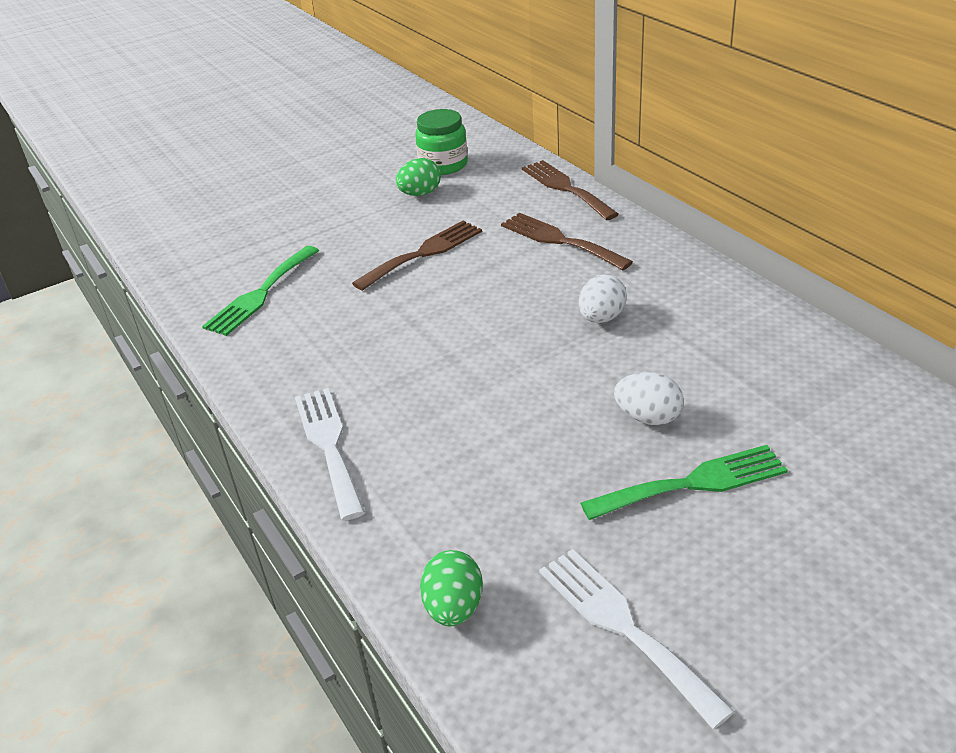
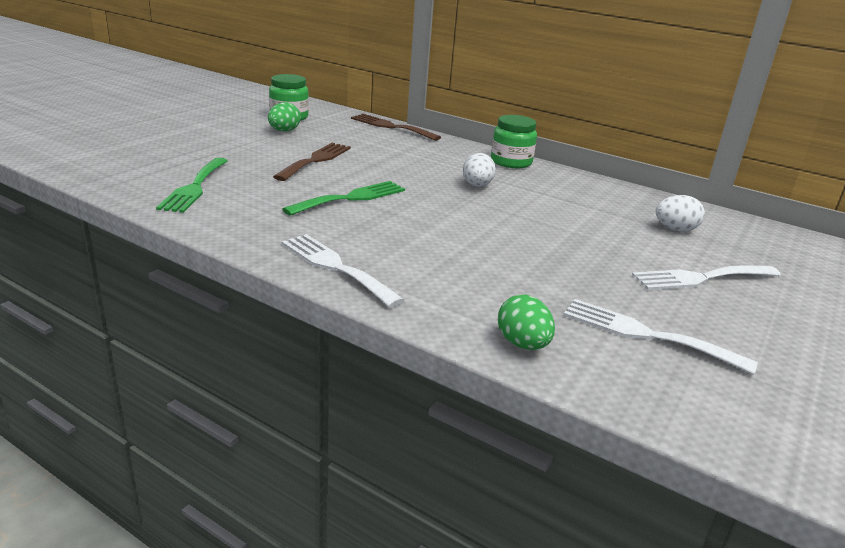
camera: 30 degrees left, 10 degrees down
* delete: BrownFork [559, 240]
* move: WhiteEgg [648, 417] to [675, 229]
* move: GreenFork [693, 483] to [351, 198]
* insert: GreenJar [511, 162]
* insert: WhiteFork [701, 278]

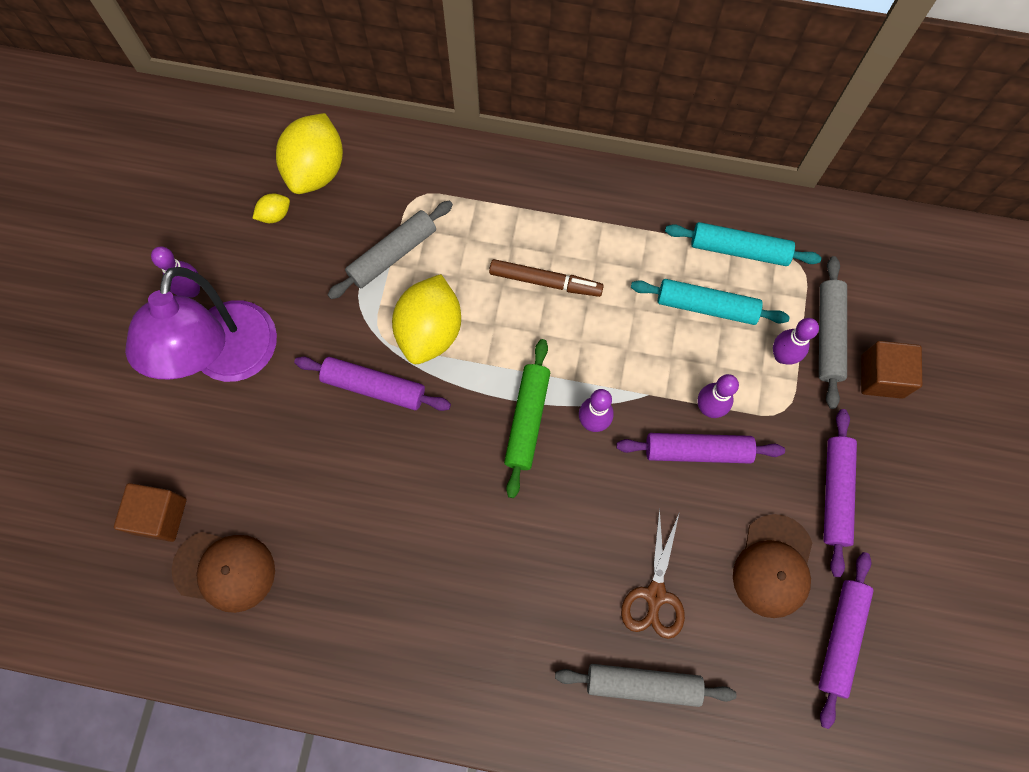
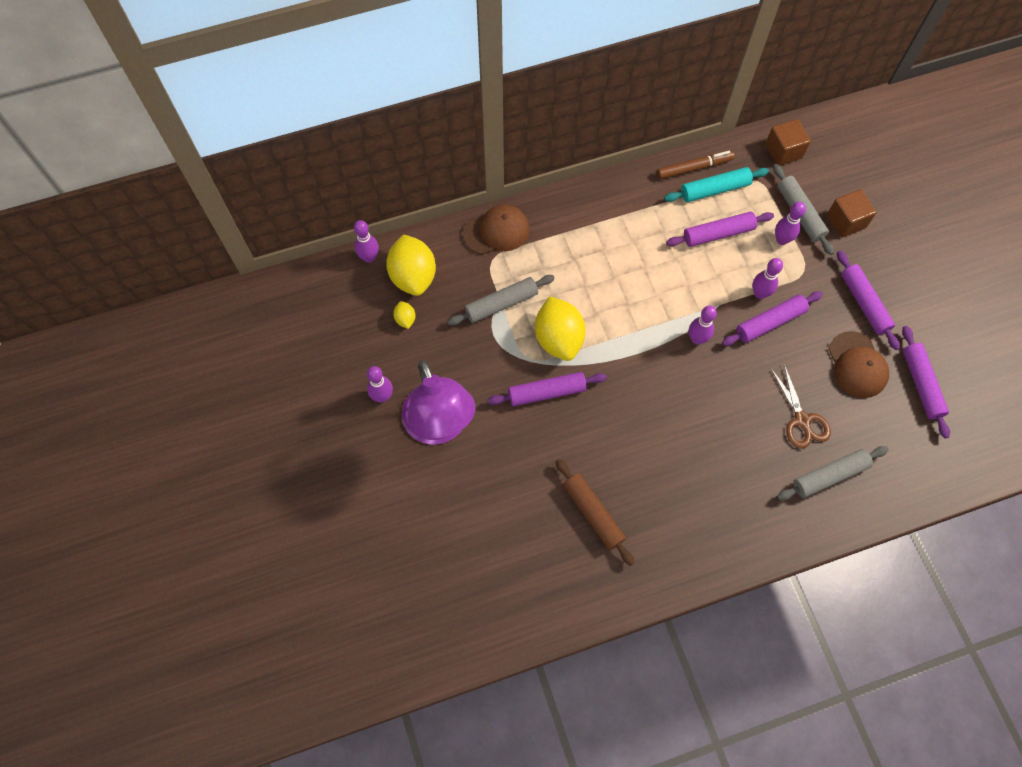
camera: 30 degrees left, 5 degrees down
* rotate: YellowLemon [275, 215] = [405, 319] 45 degrees counterclockwise
* rotate: GreyRollingPin [392, 254] = [501, 304] 45 degrees clockwise
* move: BrownMarker [545, 281] to [694, 168]
* recolor: TurquoiseRollingPin [706, 306] to PurpleRollingPin [718, 233]
* delete: GreenRollingPin [527, 420]
* move: BrownCube [160, 516] to [783, 151]
* move: BrownCap [224, 570] to [496, 231]
* insert: PurpleBowlingPin [369, 257]
* insert: BrownRollingPin [593, 513]

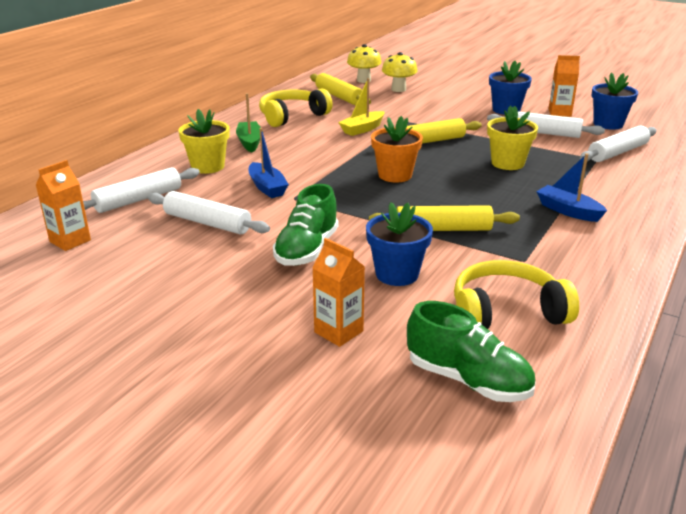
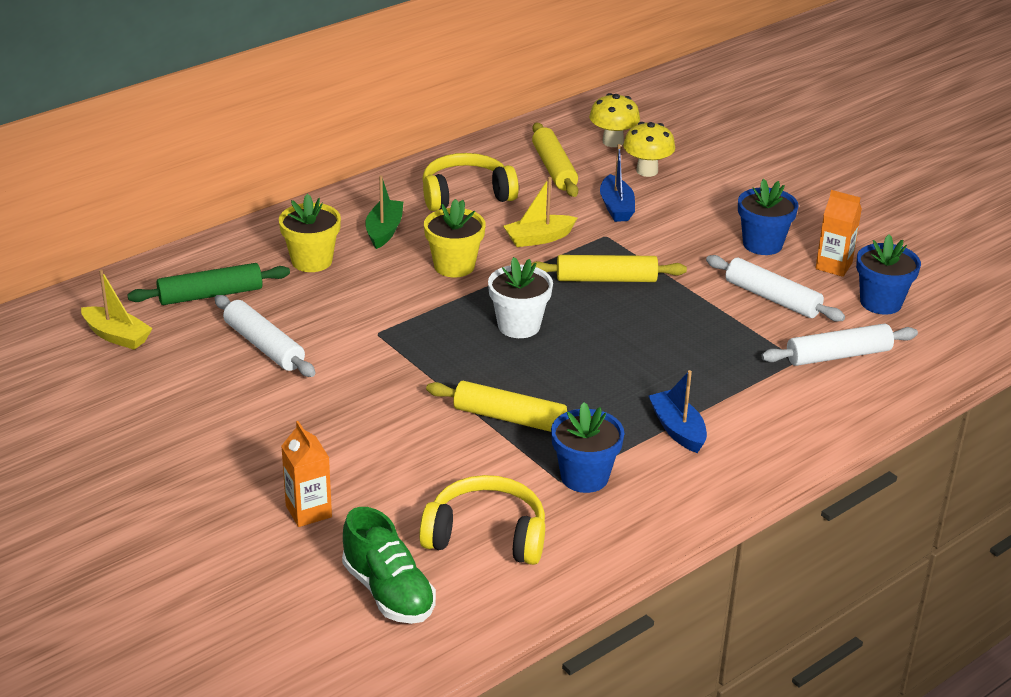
camera: 20 degrees right, 5 degrees up
* move: YellowFlowerPot [507, 163] to [454, 266]
* recolor: OrangeFlowerPot [395, 175] to WhiteFlowerPot [519, 326]
* move: BlueBoat [267, 187] to [616, 207]
* replace: OrangeCarton [70, 241] to YellowBoat [117, 336]
* recolor: WhiteRollingPin [138, 199] to GreenRollingPin [210, 295]
* delete: GreenShoe [307, 250]
* move: BlueFlowerPot [397, 274] to [584, 477]

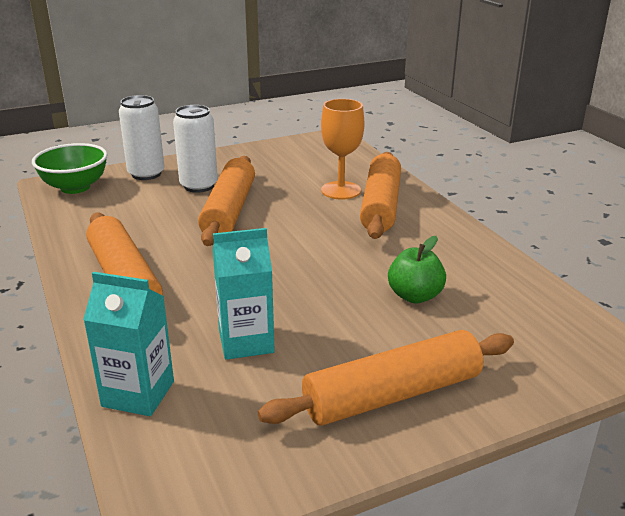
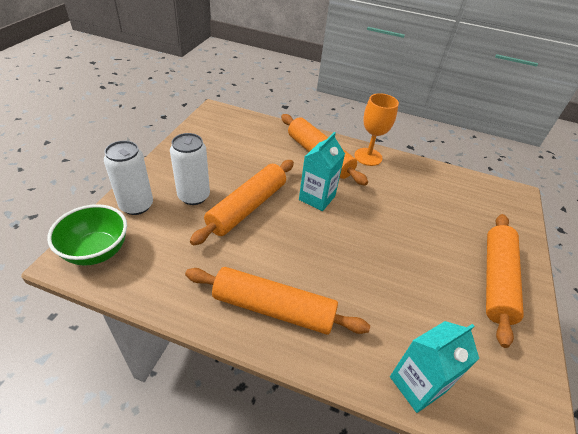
camera: 50 degrees left, 15 degrees up
* move: OrangeGoblet [341, 190] to [368, 157]
* rotate: OrangeRollingPin [229, 211] = [247, 207] 75 degrees clockwise
* move: TurquoiseCarton [246, 341] to [317, 198]
* delete: GreenApple [415, 296]

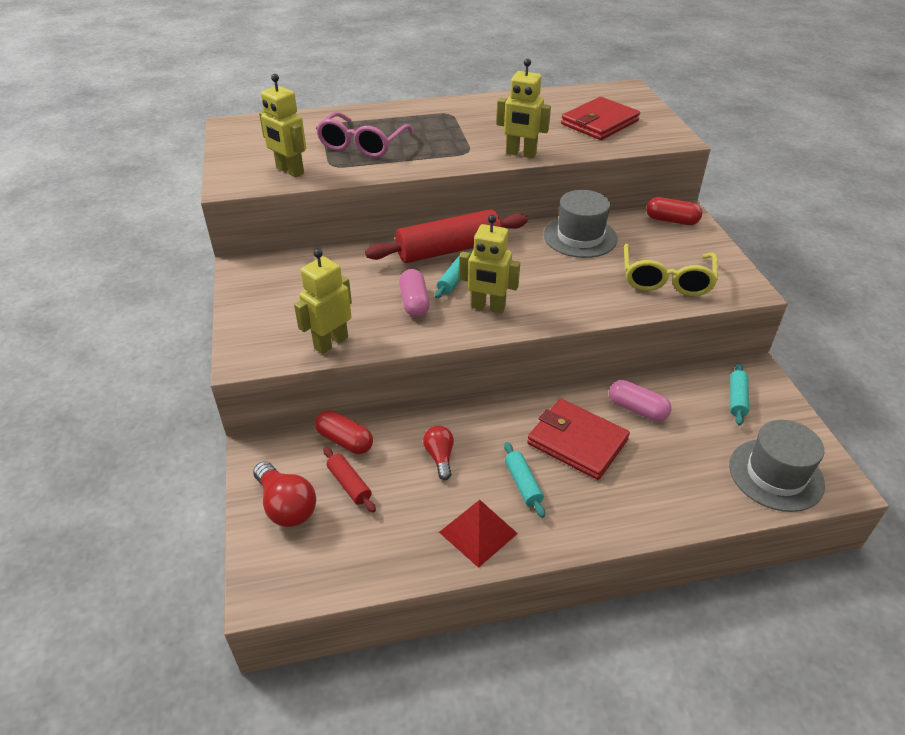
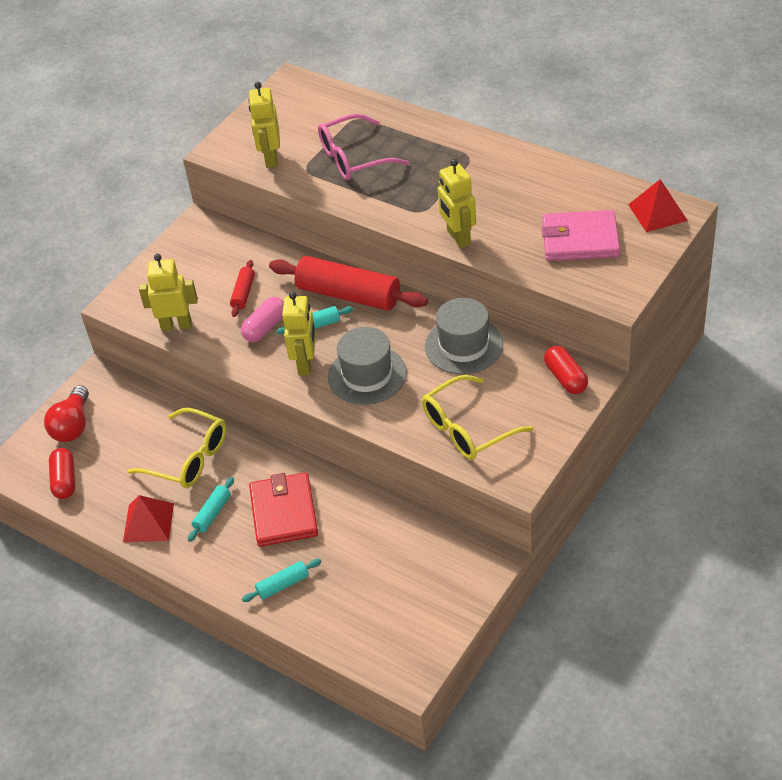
camera: 50 degrees right, 5 degrees up
* recolor: RedWallet [599, 122] to PinkWallet [580, 240]
* rotate: YellowRobot [488, 307] = [306, 364] 150 degrees counterclockwise
* move: TurquoiseRollingPin [737, 399] to [283, 585]
* delete: PinkCapsule [637, 409]
* move: RedCapsule [345, 441] to [65, 480]
* move: GreyHat [776, 474] to [367, 375]
* replace: RedLightBulb [440, 457] to YellowGlasses [189, 458]
* move: RedRollingPin [349, 484] to [243, 293]
* insert: RedPyramid [657, 212]

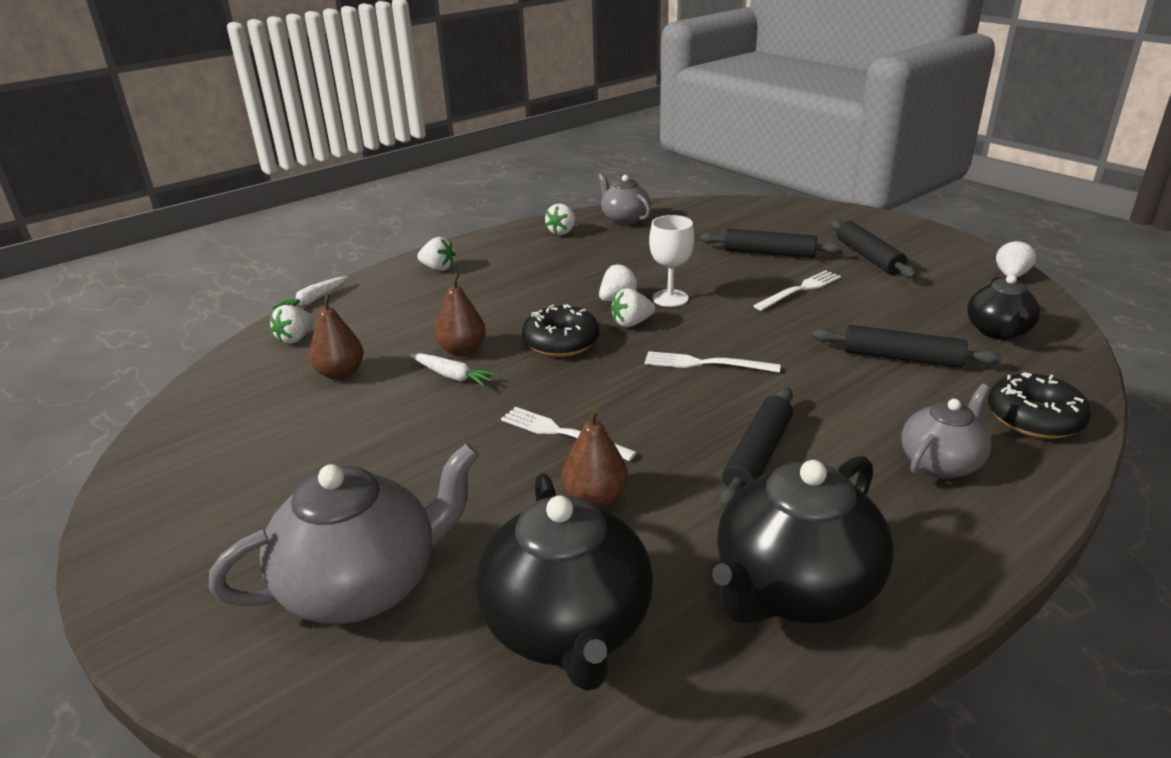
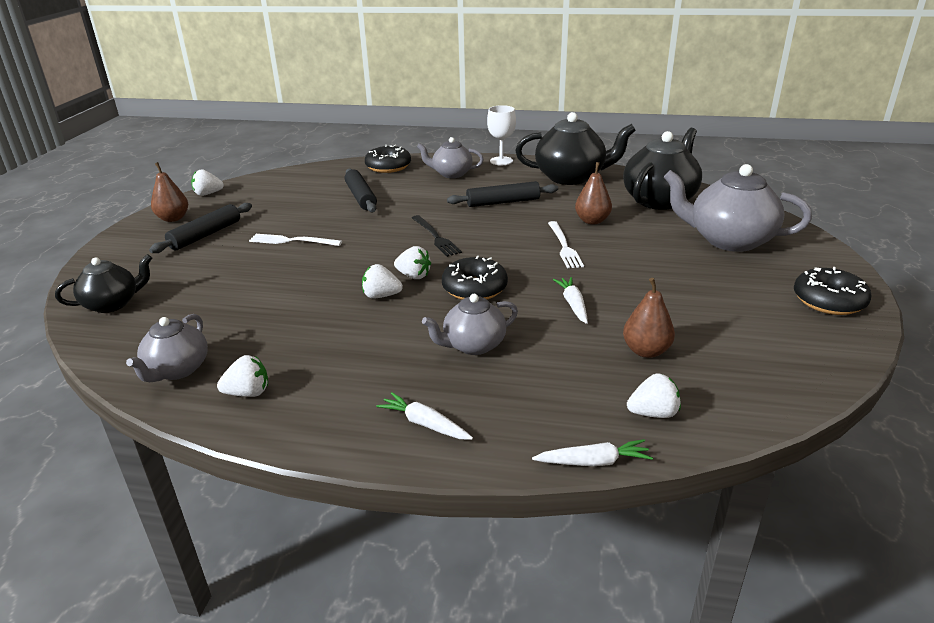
camera: 130 degrees left, 0 degrees up
* move: WhiteGoblet [670, 298] to [501, 161]
* delete: BlackRollingPin [769, 253]
* replace: WhiteStrawberry [438, 268] to WhiteCarrot [424, 424]
* move: BrownPear [462, 350] to [173, 218]
* move: BlackTeapot [998, 332] to [113, 304]
* recolor: WhiteFork [706, 363] to BlackFork [435, 237]
* insert: BlackDonut [828, 301]
* insert: GreyTeapot [473, 345]

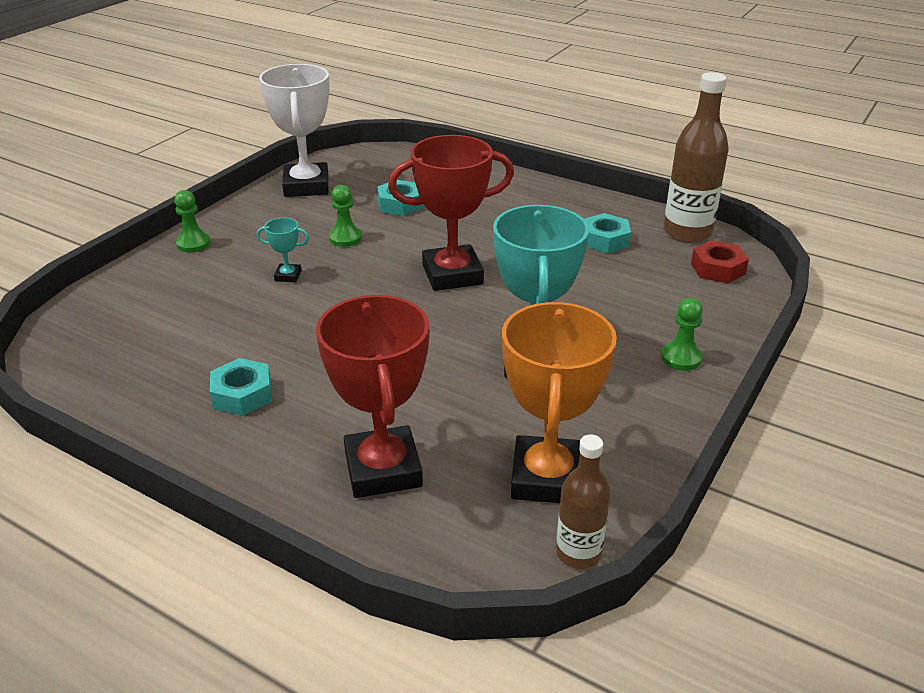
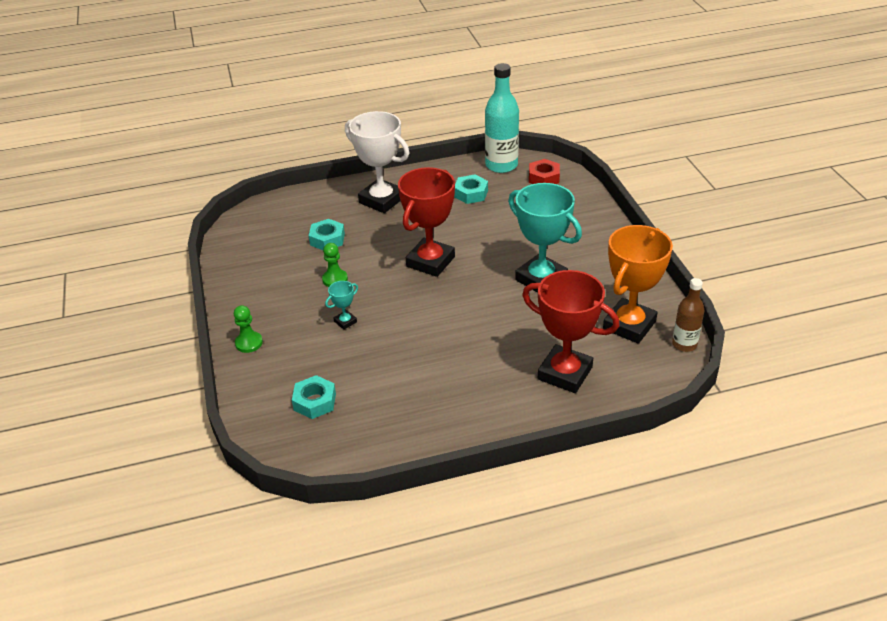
camera: 45 degrees left, 5 degrees up
* move: WhiteTrophy [306, 186] to [382, 200]
* recolor: BrownBottle [687, 233] to TurquoiseBottle [501, 165]
* delete: GreenPawn [681, 358]
* rotate: OrangeTrophy [547, 478] = [629, 325] 75 degrees clockwise
* move: TurquoiseNut [242, 394] to [315, 402]

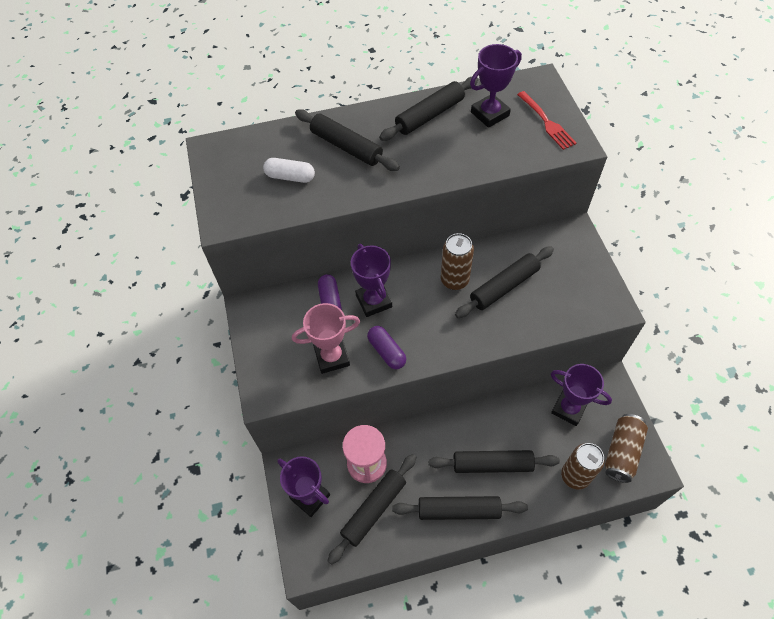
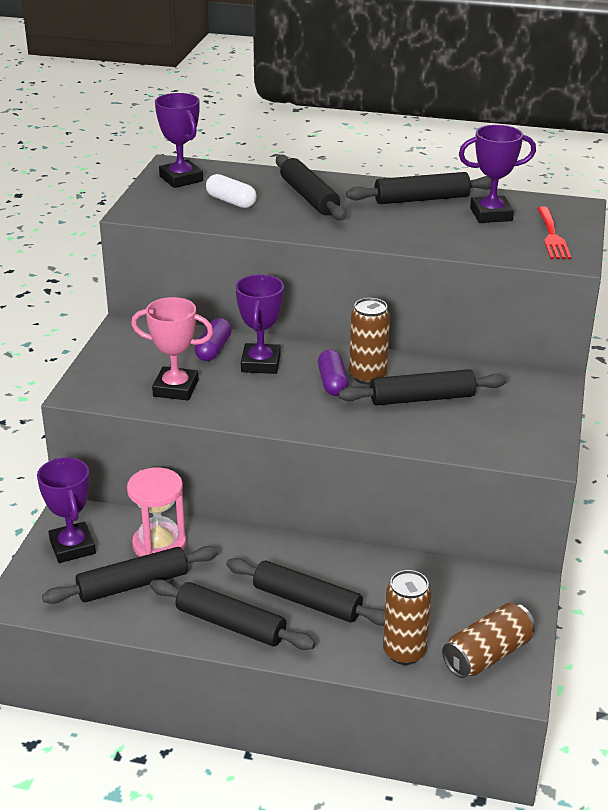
camera: 25 degrees right, 25 degrees down
* move: PurpleCapsule [387, 351] to [332, 382]
* move: PurpleTrophy [568, 408] to [181, 179]

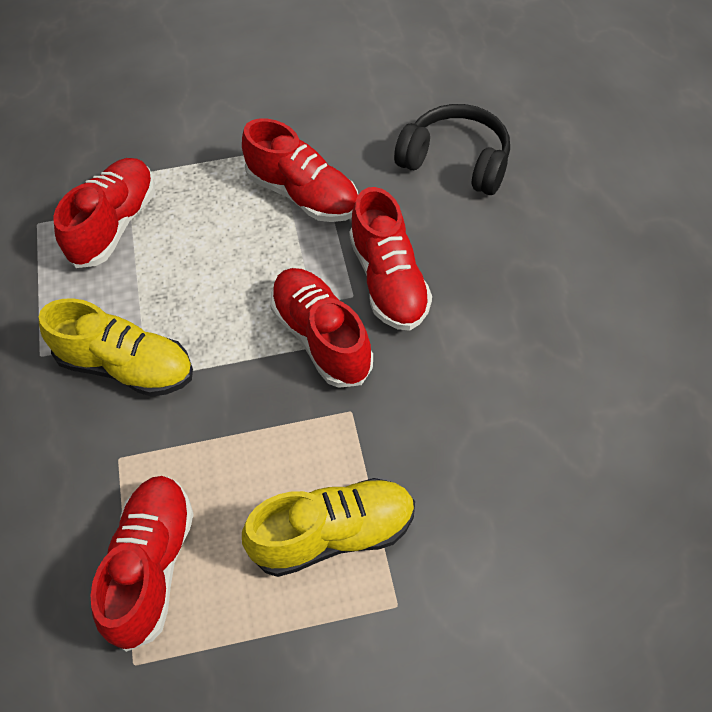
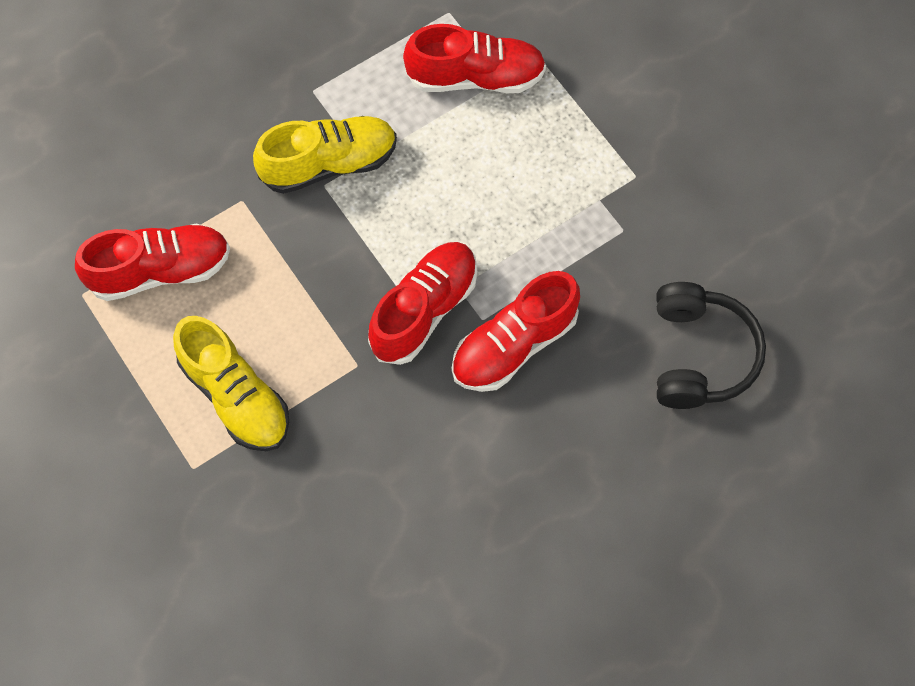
camera: 65 degrees right, 10 degrees up
* delete: RedShoe [303, 194]
* rotate: YellowShoe [127, 366] = [329, 164] 105 degrees counterclockwise

